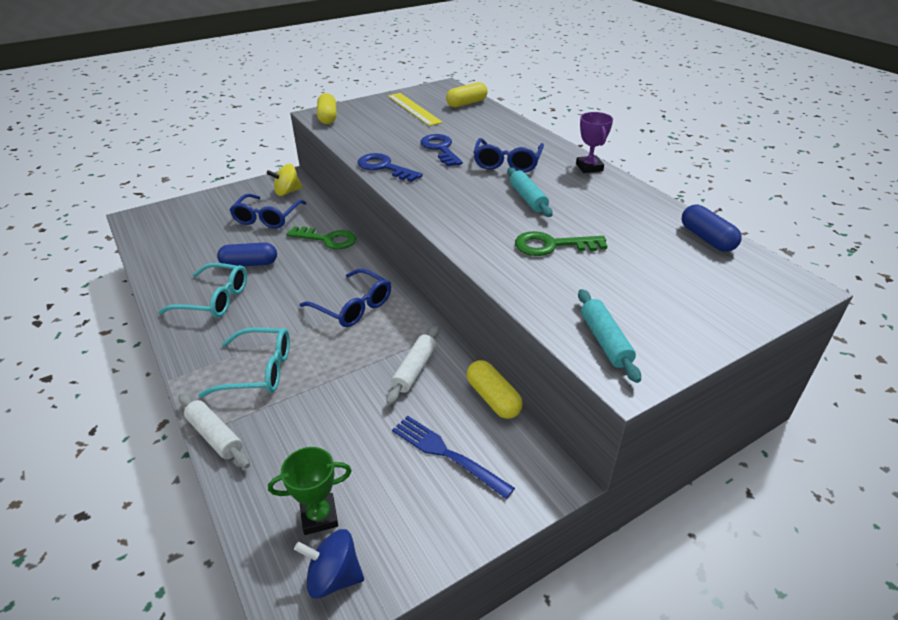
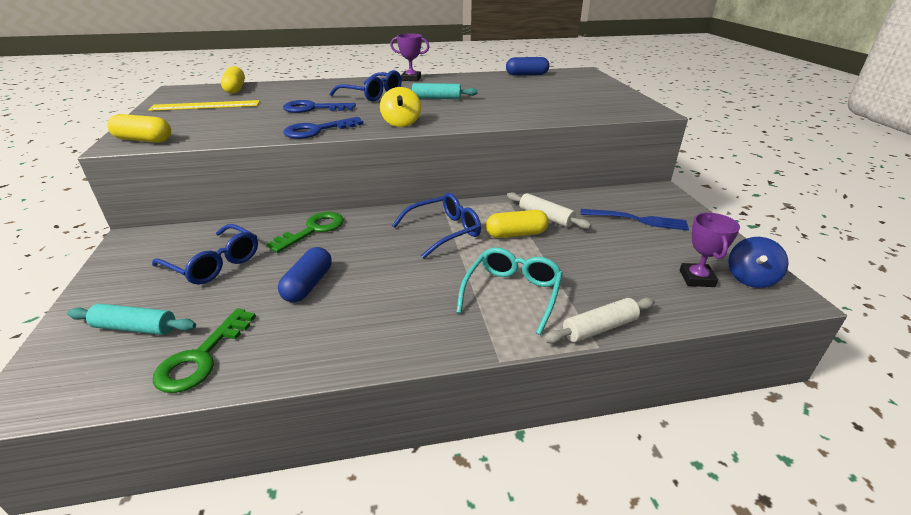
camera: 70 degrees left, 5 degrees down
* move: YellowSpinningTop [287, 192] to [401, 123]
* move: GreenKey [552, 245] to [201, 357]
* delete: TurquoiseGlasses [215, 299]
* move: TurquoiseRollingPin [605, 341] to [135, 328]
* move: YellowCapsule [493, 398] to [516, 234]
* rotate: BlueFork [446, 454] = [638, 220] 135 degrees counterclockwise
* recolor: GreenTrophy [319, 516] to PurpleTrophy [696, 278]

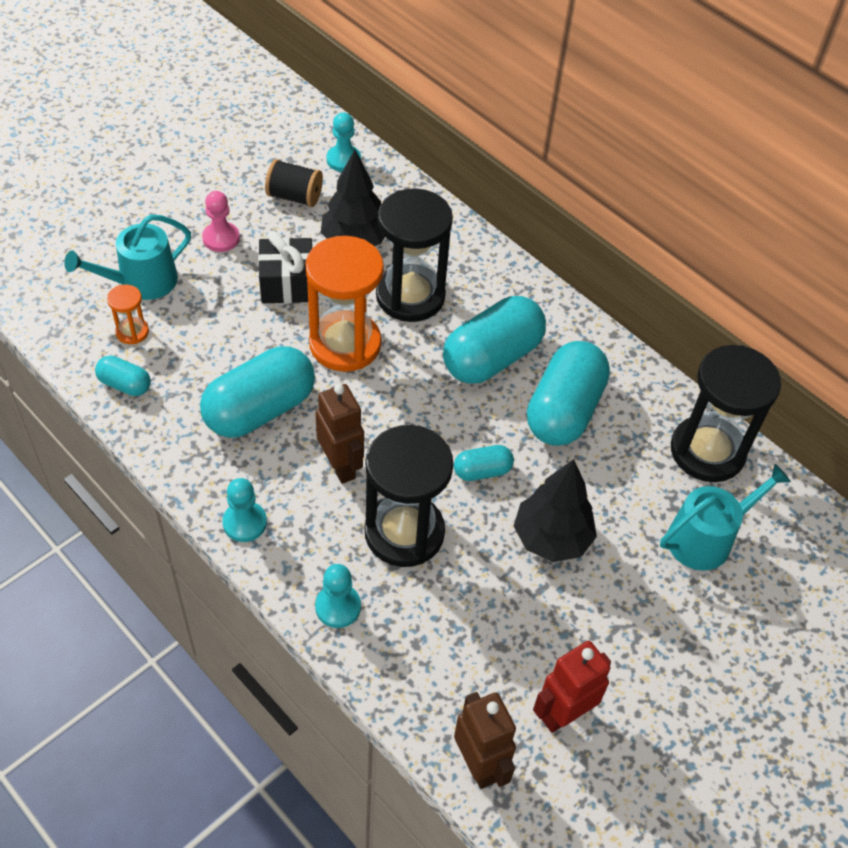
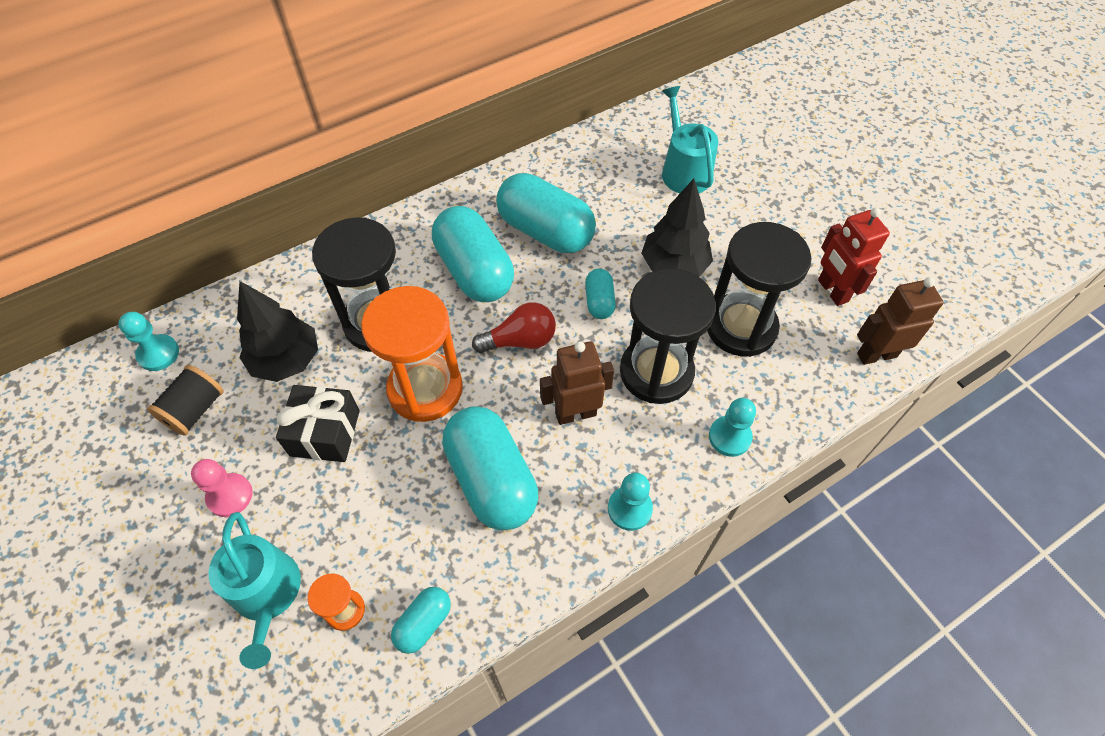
camera: 75 degrees left, 5 degrees up
* move: BlackHourglass [707, 451] to [741, 327]
* insert: RedLightBulb [520, 340]

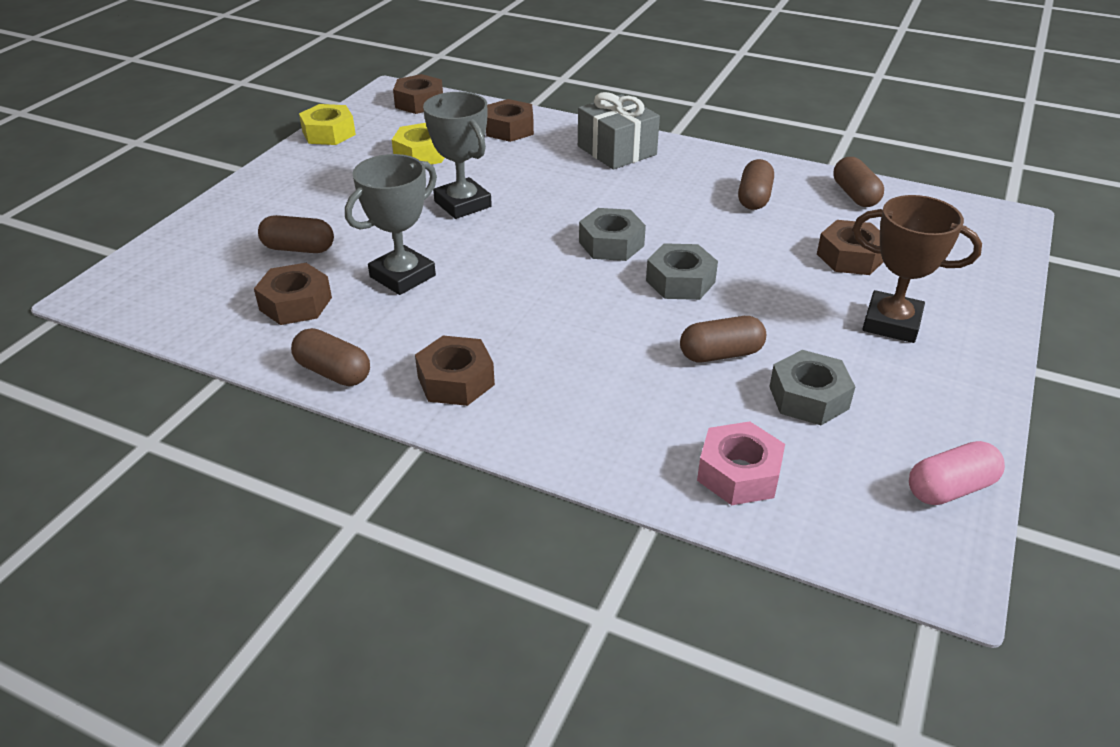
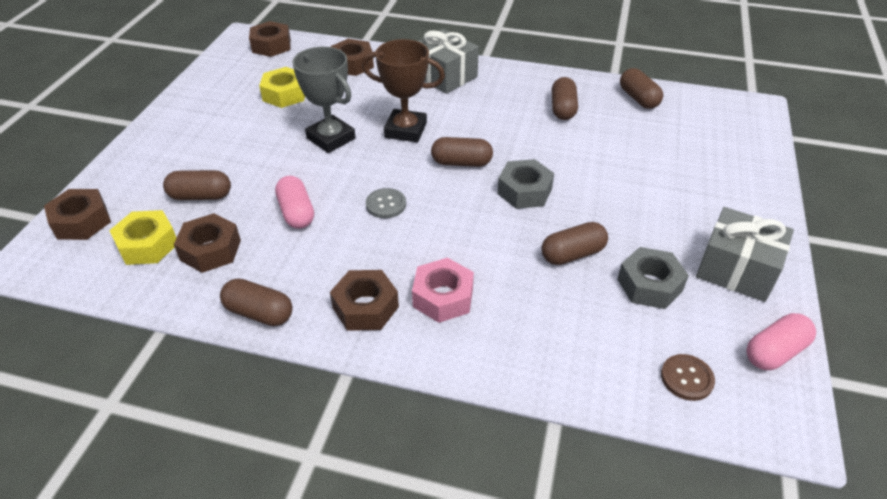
camera: 10 degrees left, 5 degrees up
* move: YellowNut [329, 133] to [148, 245]
* replace: GreyTrophy [402, 276] to PinkCapsule [296, 212]
* move: BrownTrophy [891, 323] to [405, 130]
* replace: GreyNut [611, 244] to BrownCapsule [461, 163]
* move: BrownNut [850, 257] to [82, 221]
* move: PinkNut [739, 473] to [443, 297]
* insert: GreyButton [386, 204]
* insert: GreyGift [736, 269]
* insert: BrownButton [686, 378]

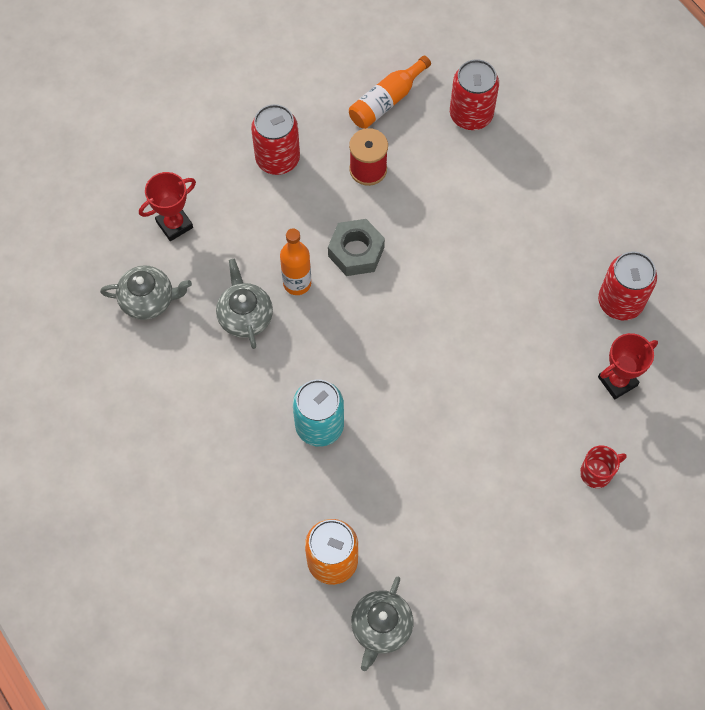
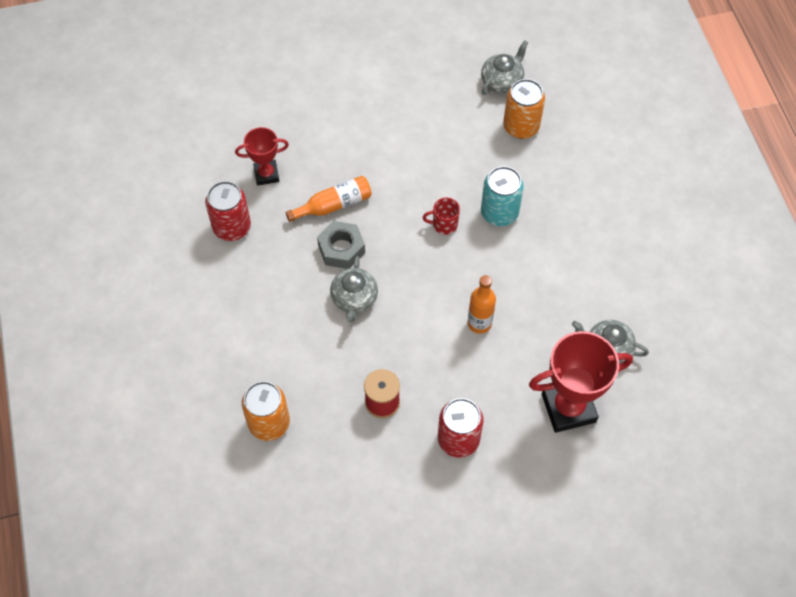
camera: 160 degrees left, 5 degrees down
* move: OrangeBottle [386, 101] to [334, 205]
* recolor: RedCan [471, 115] to OrangeCan [269, 423]
* resize: RedTrophy [174, 224] = [568, 408] x1.75
* move: GreyNut [356, 252] to [341, 249]
* move: GreyTeapot [245, 316] to [354, 298]
* move: RedMug [597, 473] to [444, 224]

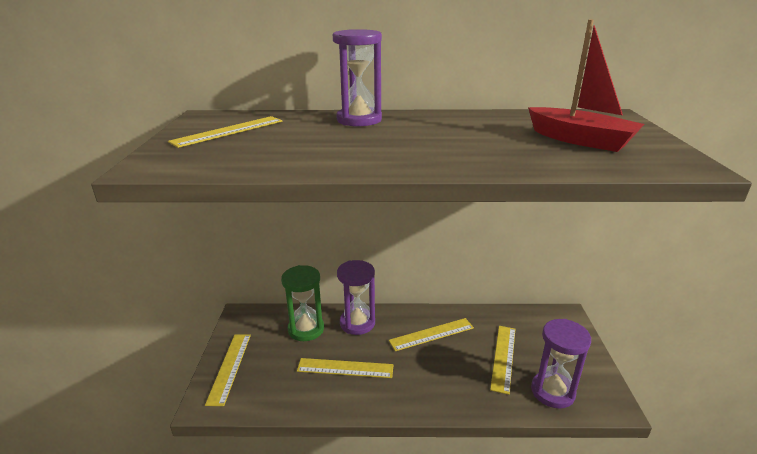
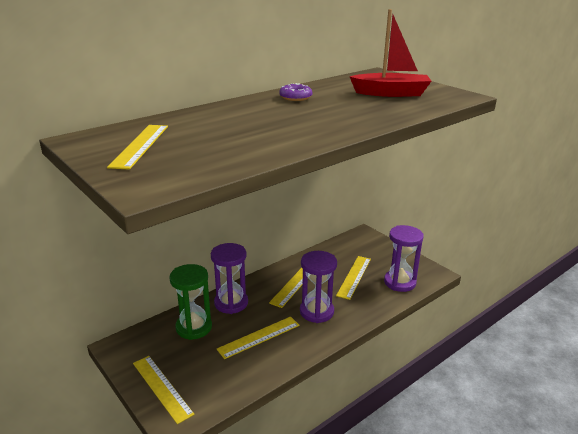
camera: 40 degrees left, 0 degrees up
* move: PurpleHourglass [359, 120] to [316, 312]
* rotate: YellowRuler [503, 357] = [354, 277] 45 degrees clockwise
* insert: PurpleDonut [295, 97]

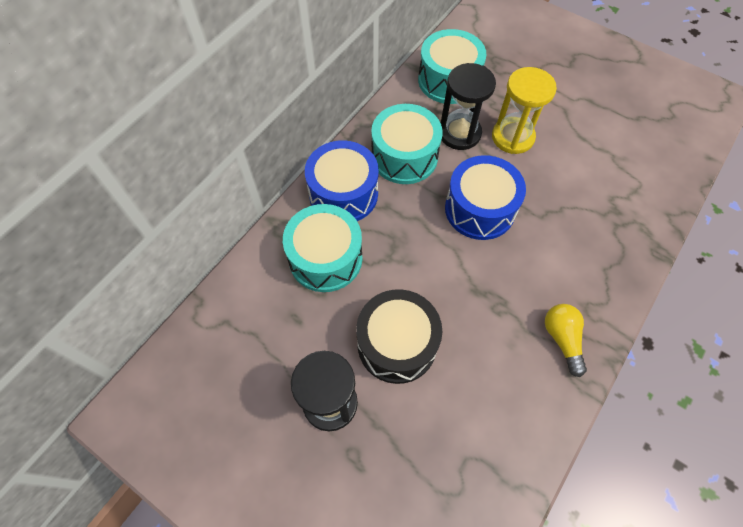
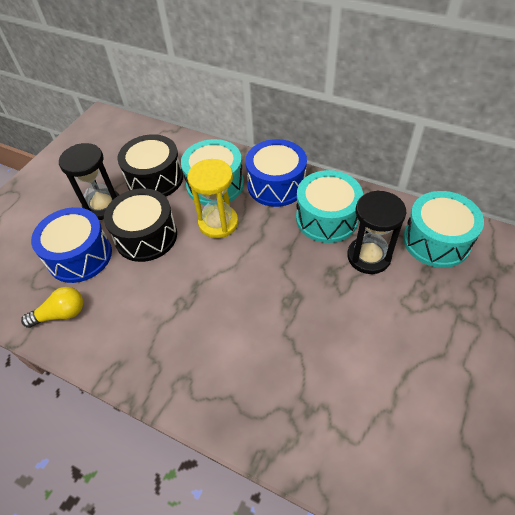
camera: 85 degrees right, 10 degrees down
* move: YellowHourglass [512, 137] to [218, 223]
* move: BlueDrum [479, 209] to [80, 256]
* move: YellowLightBulb [562, 339] to [61, 314]
* insert: BlackDrum [155, 179]

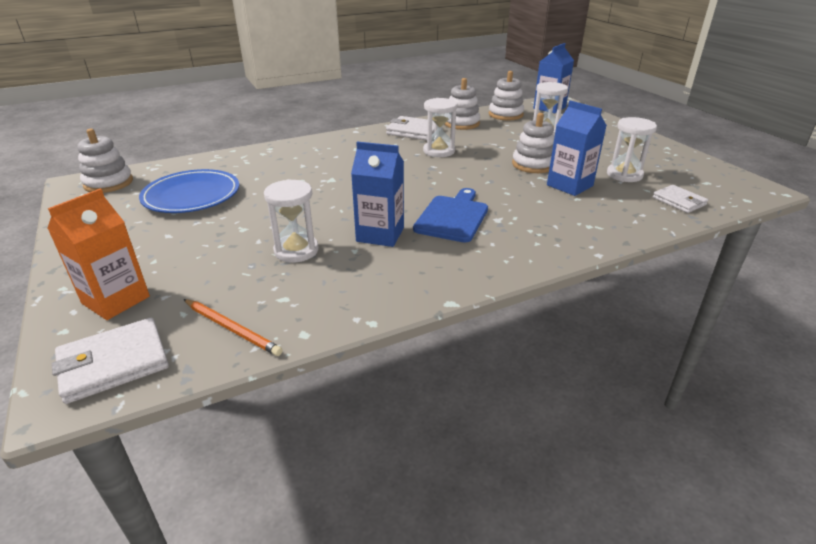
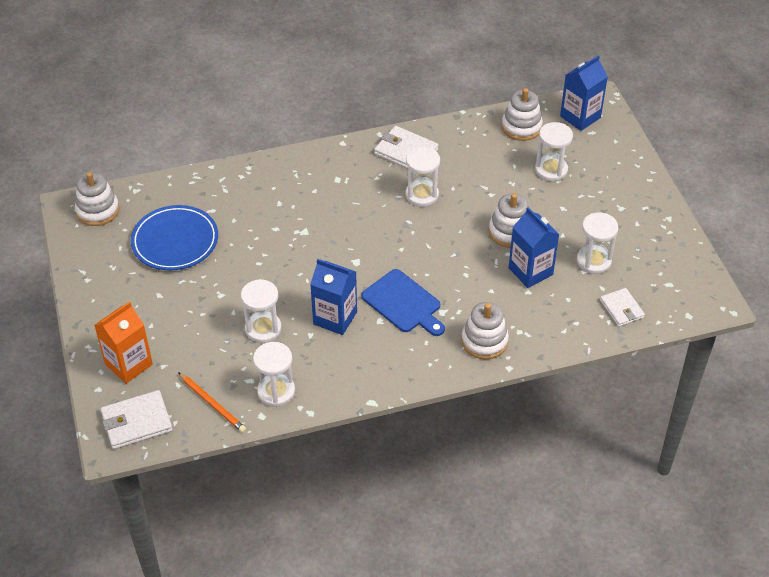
camera: 10 degrees right, 15 degrees up
* move: WhiteStackingToy [461, 123] to [484, 341]
* rotate: BlueCuttingBoard [452, 217] = [403, 303] 105 degrees clockwise
* insert: WhiteHourglass [276, 391]

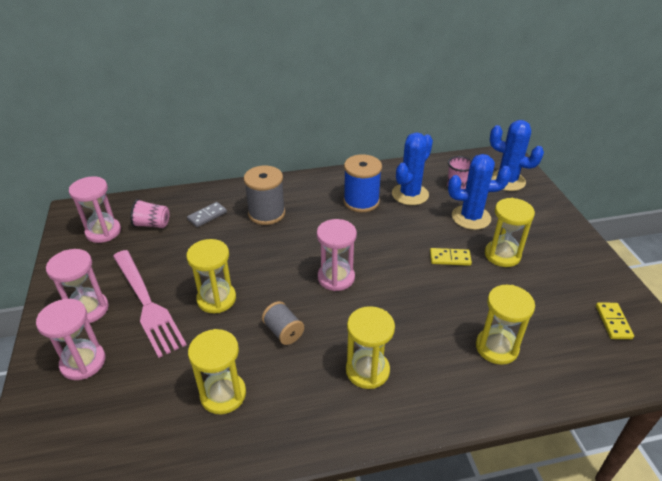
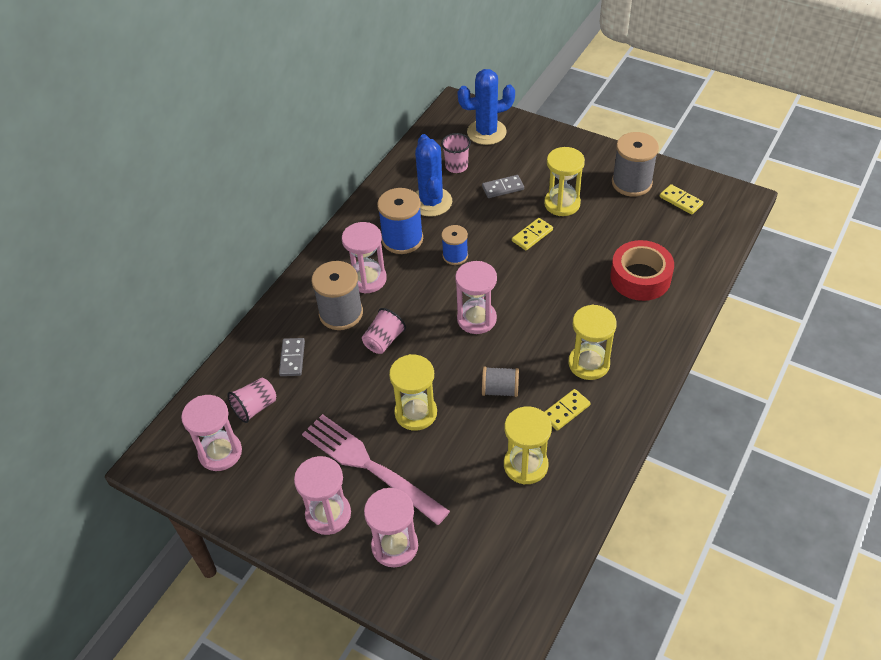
camera: 45 degrees left, 10 degrees up
* replace: BlueCactus [471, 217] to GreyDomino [503, 188]
* rotate: PinkFork [147, 304] = [369, 466] 150 degrees counterclockwise
* replace: YellowHourglass [496, 347] to RedTape [640, 277]
* insert: GreySpool [631, 183]
* insert: PinkHourglass [367, 279]
* insert: BlueSpool [455, 256]
* insert: PinkCup [384, 341]
* insert: YellowDomino [566, 411]

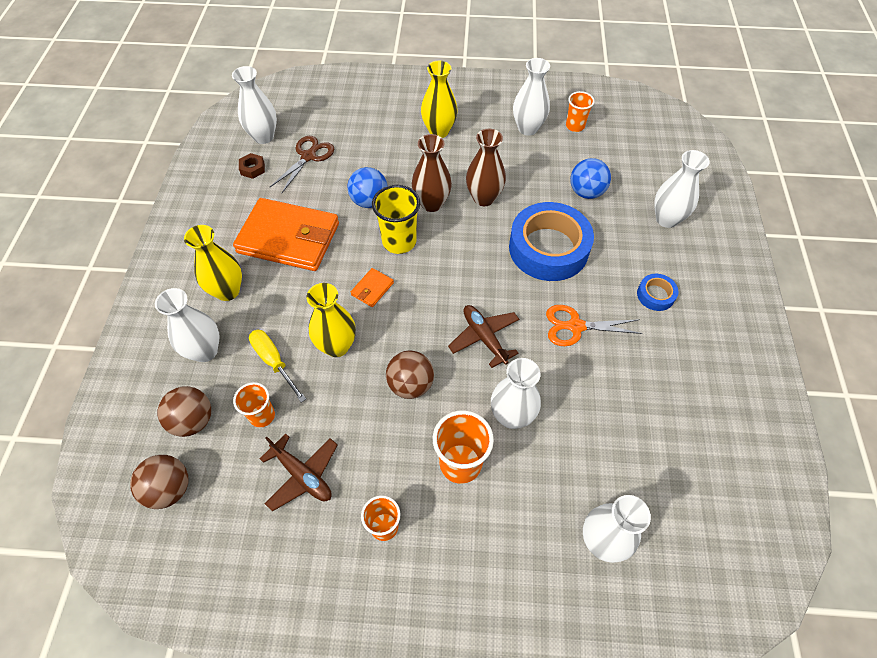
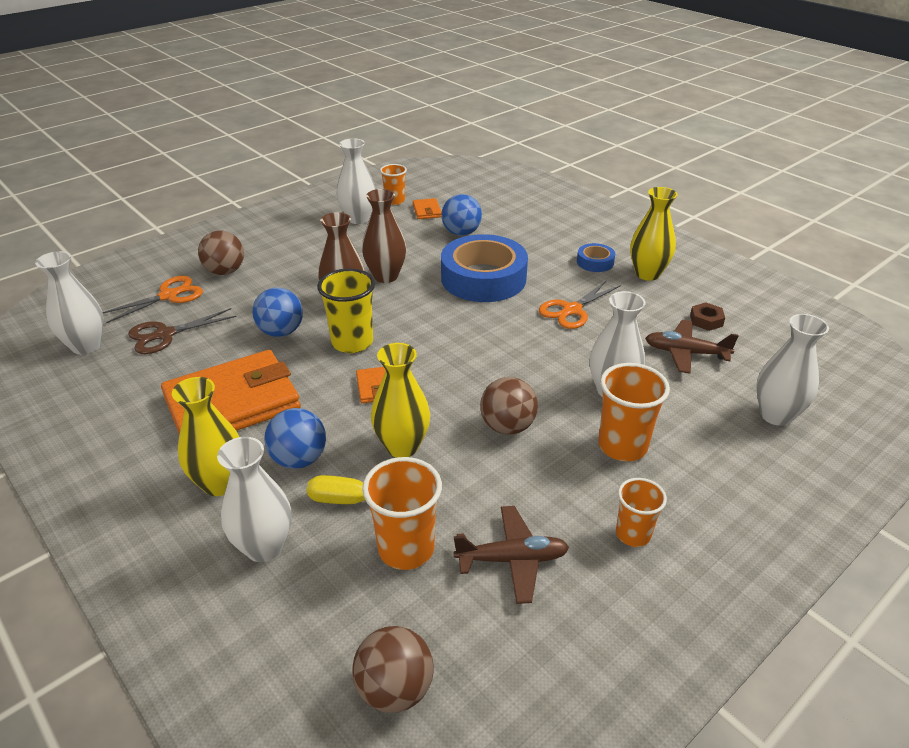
camera: 45 degrees left, 20 degrees down
* move: YellowVase [439, 131] to [647, 274]
* rotate: BrownScissors [308, 156] = [165, 335] 105 degrees counterclockwise
* delete: WhiteVase [666, 219]
* move: BrownNut [252, 169] to [706, 320]
* move: BrownPlane [484, 337] to [685, 353]
* resize: OrangeCup [262, 416] = [406, 549] x1.58
* move: BrownBall [193, 421] to [225, 271]
* insert: OrangeWallet [427, 211]
* insert: OrangeScissors [168, 296]
* insert: BlueBall [299, 459]

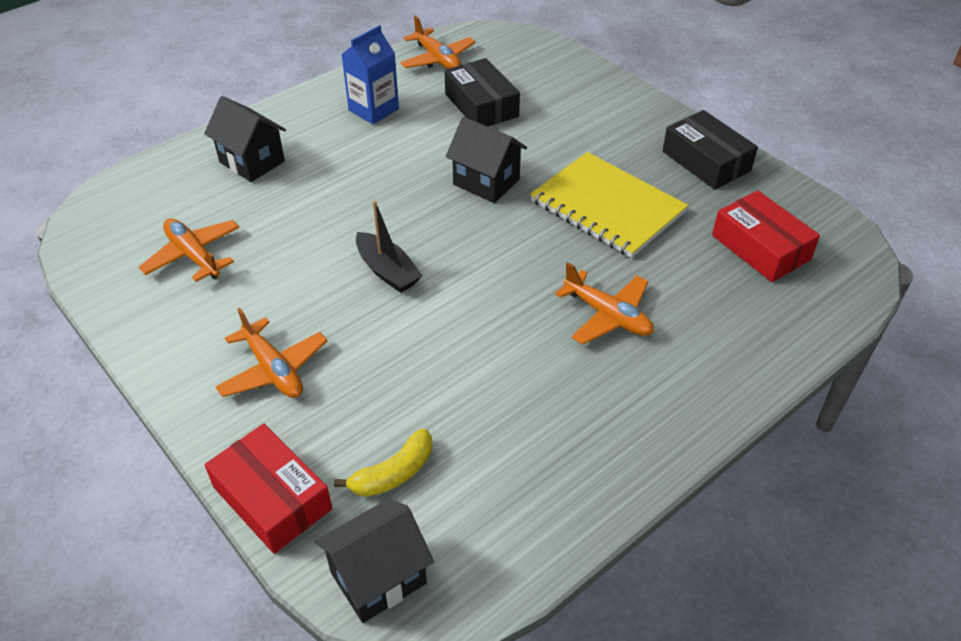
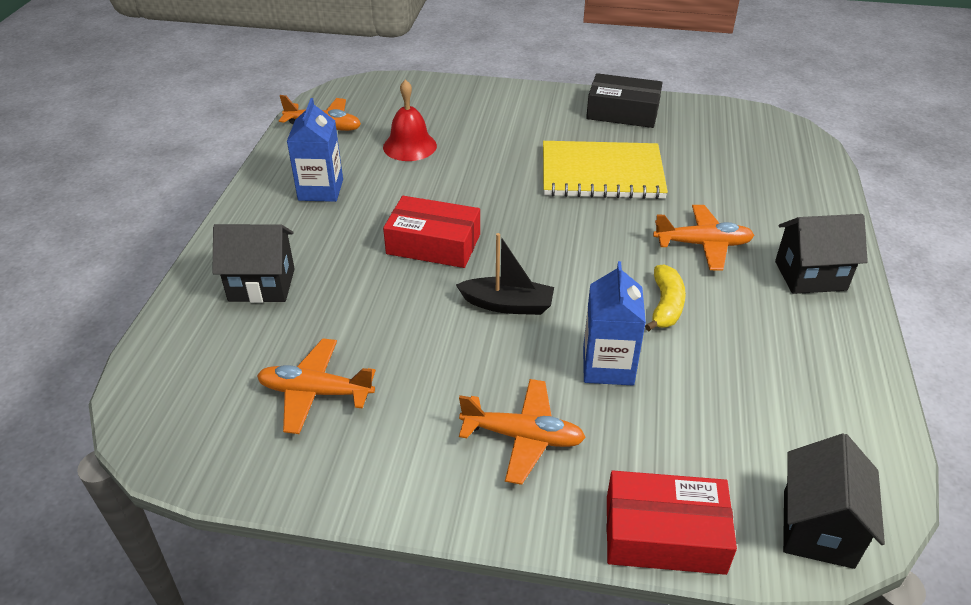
camera: 40 degrees left, 5 degrees down
* replace: BlackBox [481, 105] to RedBell [409, 146]
* move: BlackHouse [486, 182] to [810, 276]
* move: RedBox [760, 247] to [433, 244]
* move: YellowBanana [393, 473] to [665, 305]
* insert: BlueCarton [608, 366]

